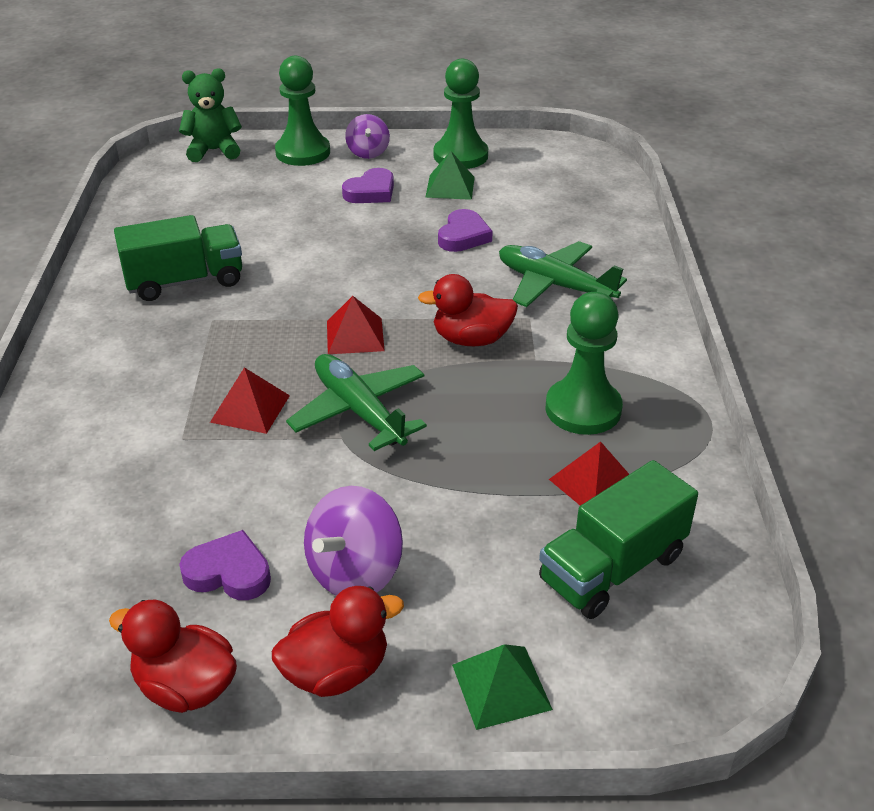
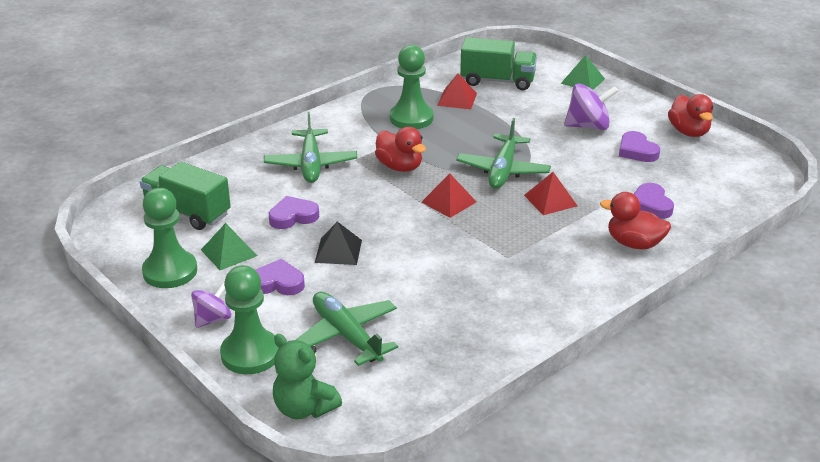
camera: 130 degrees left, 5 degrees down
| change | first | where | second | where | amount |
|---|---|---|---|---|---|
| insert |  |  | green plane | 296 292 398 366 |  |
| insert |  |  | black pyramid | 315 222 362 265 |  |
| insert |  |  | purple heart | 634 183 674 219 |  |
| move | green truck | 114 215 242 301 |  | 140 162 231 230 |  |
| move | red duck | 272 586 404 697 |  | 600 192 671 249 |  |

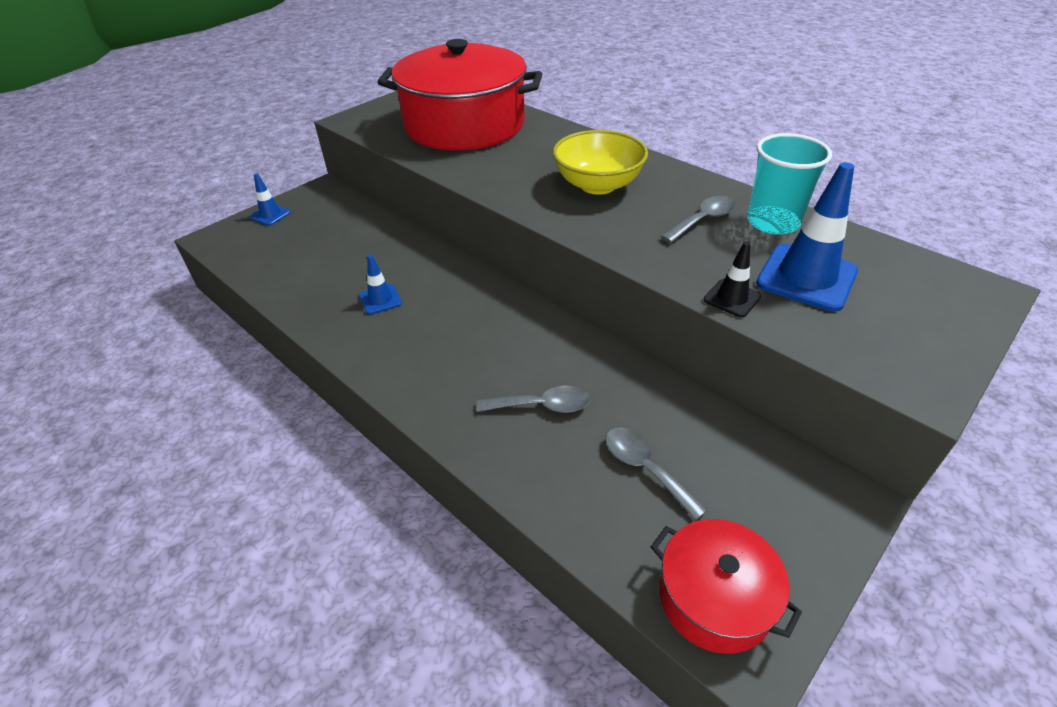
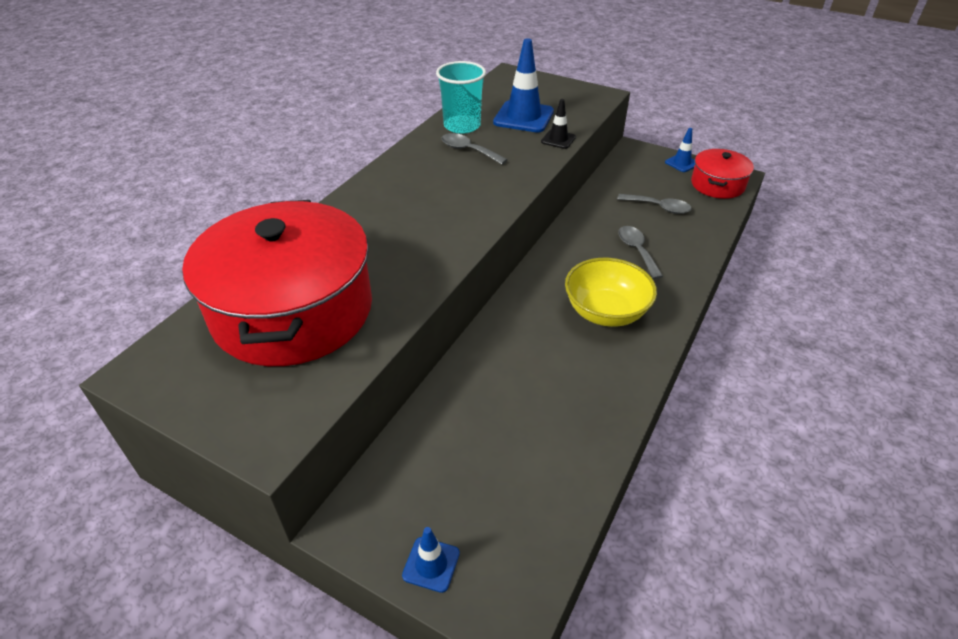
camera: 105 degrees left, 0 degrees up
| change | first | where | second | where | amount |
|---|---|---|---|---|---|
| move | blue traffic cone | 359 255 402 314 |  | 665 128 695 172 |  |
| move | yellow bowl | 553 130 648 195 |  | 565 258 657 327 |  |
| rotate | grey spoon | 605 428 707 521 |  | 617 194 691 214 | 105 degrees counterclockwise |

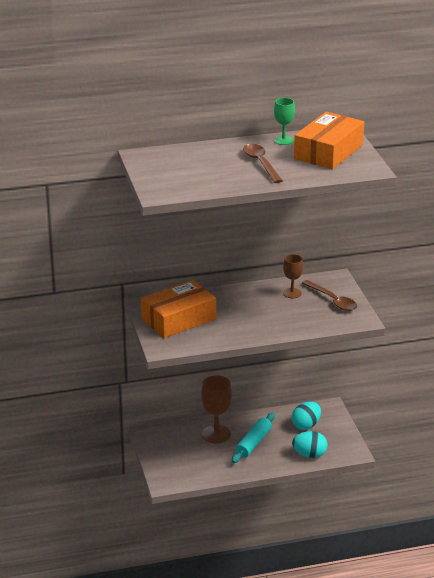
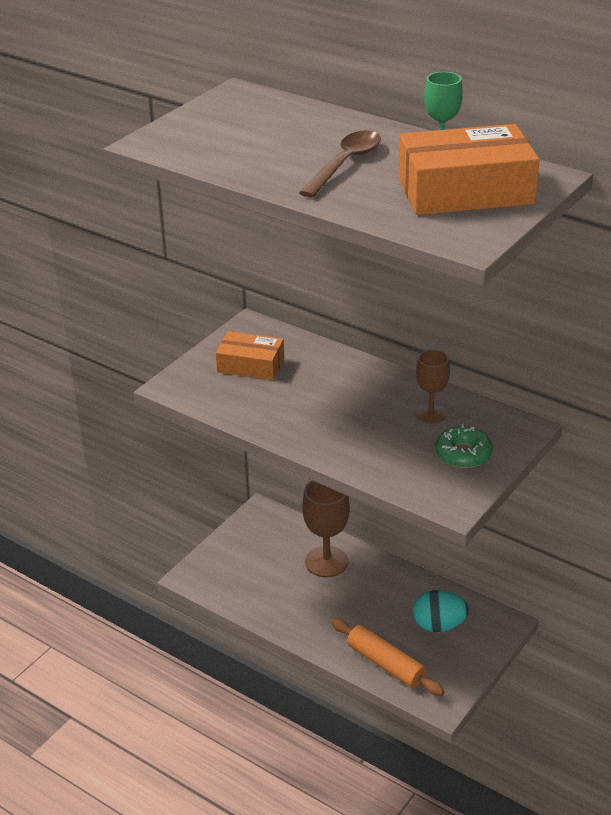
camera: 50 degrees right, 5 degrees up
| change | first | where | second | where | amount |
|---|---|---|---|---|---|
| delete | turquoise rolling pin | 232 413 275 463 |  |  |  |
| replace | turquoise egg | 292 431 328 458 | orange rolling pin | 331 618 444 696 |  |
| replace | brown spoon | 302 280 357 311 | green donut | 435 424 493 468 |  |
| resize | orange box | 141 280 216 338 |  | 216 331 284 380 | x0.61 |

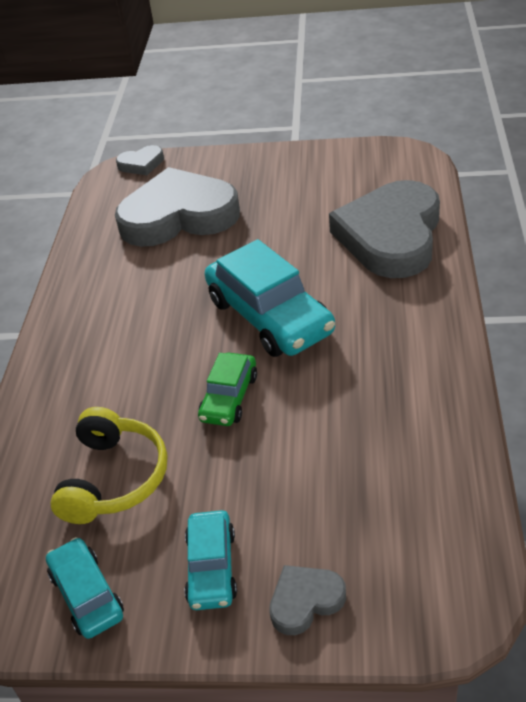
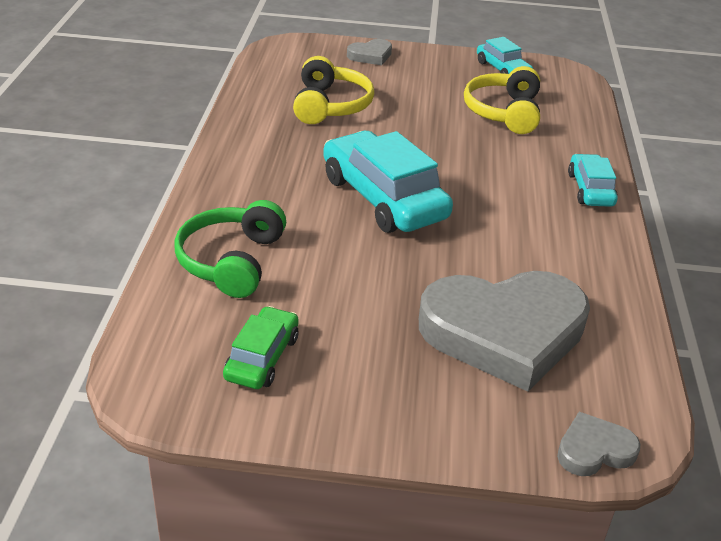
camera: 175 degrees right, 5 degrees down
| change | first | where | second | where | amount |
|---|---|---|---|---|---|
| insert |  |  | yellow headphones | 293 56 374 124 |  |
| move | turquoise car | 184 510 237 610 |  | 568 154 618 207 |  |
| move | green car | 198 353 257 426 |  | 223 306 299 389 |  |
| replace | grey heart | 329 180 440 278 | green headphones | 174 200 286 298 |  |

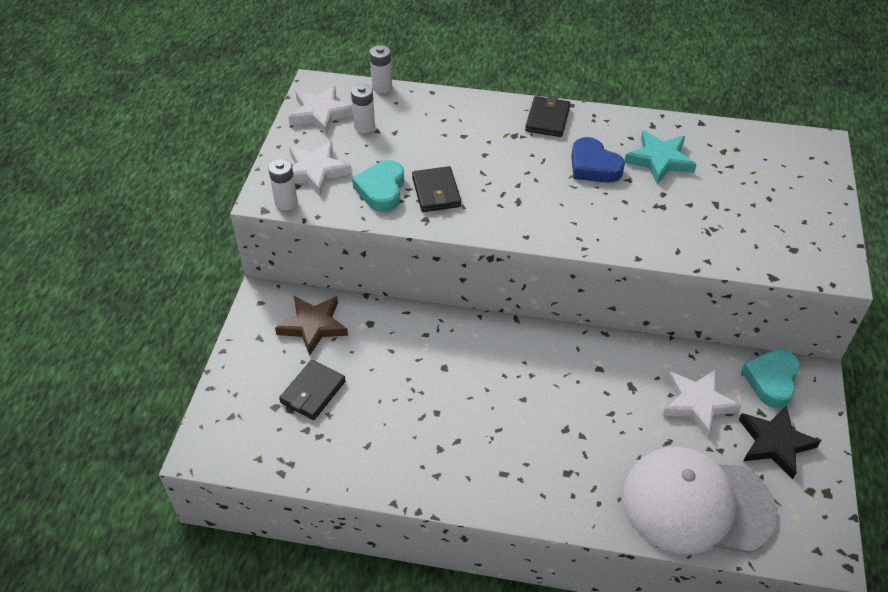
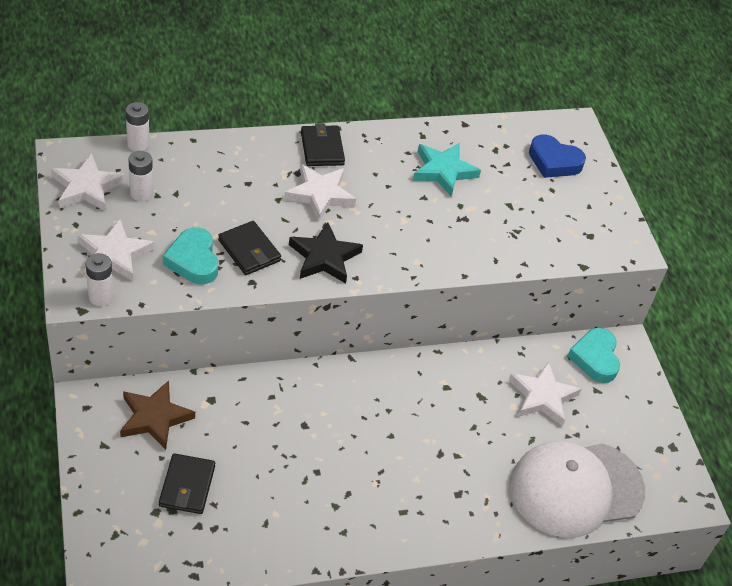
camera: 30 degrees left, 0 degrees up
| change | first | where | second | where | amount |
|---|---|---|---|---|---|
| insert |  |  | white star | 284 164 356 222 |  |
| move | blue heart | 571 137 625 183 |  | 529 135 586 178 |  |
| move | black star | 739 405 821 479 |  | 289 222 363 284 |  |

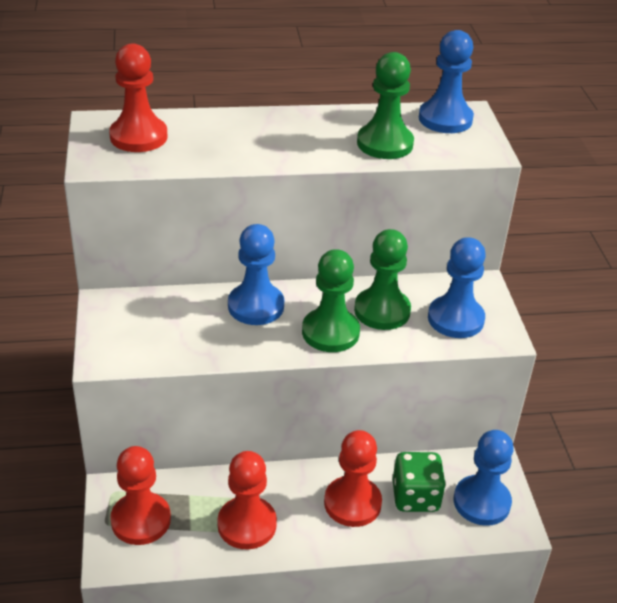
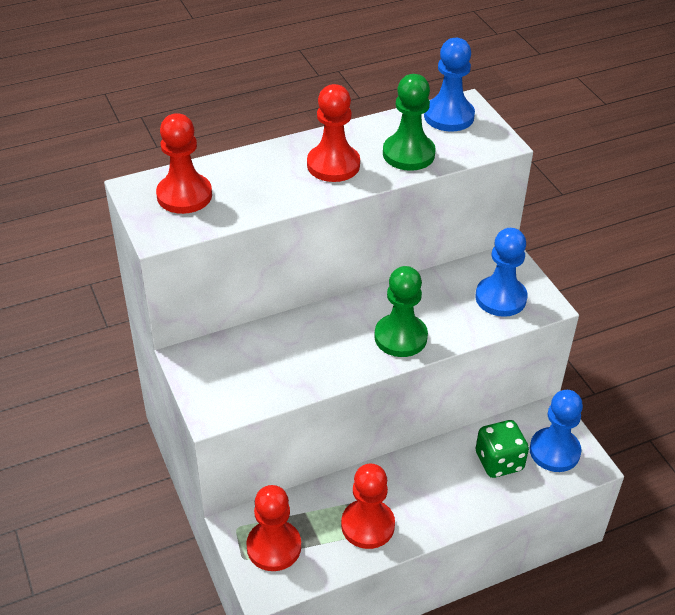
camera: 15 degrees left, 5 degrees up
| change | first | where | second | where | amount |
|---|---|---|---|---|---|
| delete | blue pawn | 228 224 284 325 |  |  |  |
| delete | green pawn | 354 229 411 330 |  |  |  |
| move | red pawn | 324 430 382 527 |  | 307 84 360 182 |  |

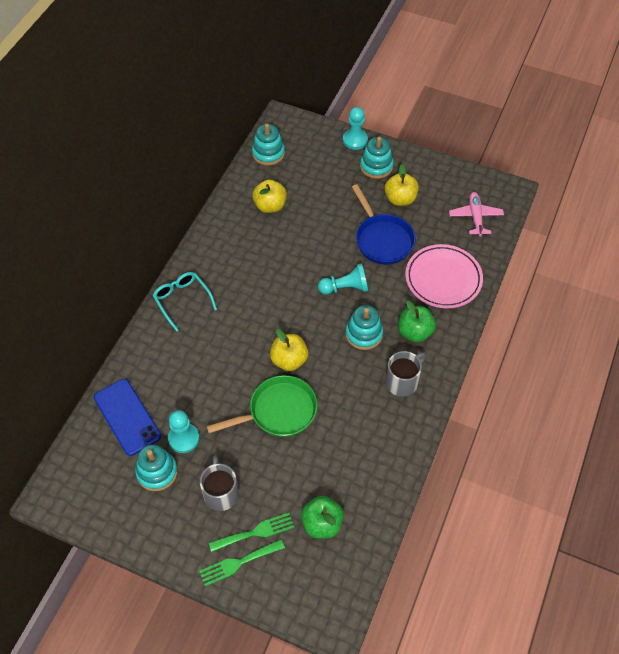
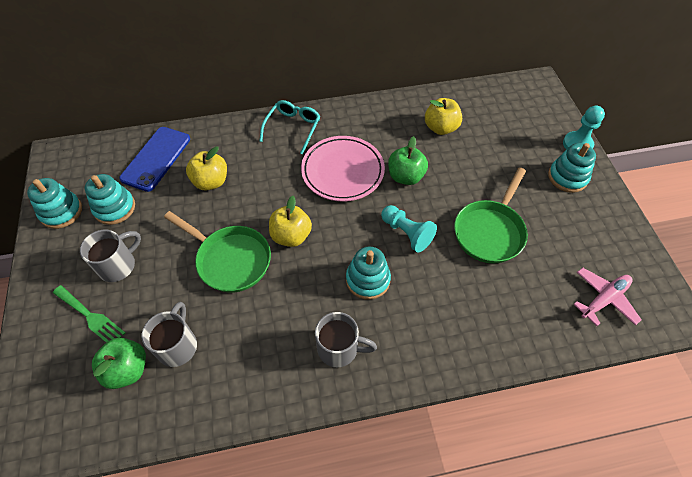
camera: 55 degrees right, 0 degrees up
| change | first | where | second | where | amount |
|---|---|---|---|---|---|
| delete | turquoise pawn | 168 410 200 453 |  |  |  |
| delete | green fork | 199 539 285 586 |  |  |  |
| insert |  |  | grey mug | 142 302 197 367 |  |
| move | turquoise stacking toy | 252 124 285 166 |  | 27 178 82 229 |  |
| move | yellow apple | 384 164 419 206 |  | 186 146 227 191 |  |
| move | green apple | 398 301 436 343 |  | 388 136 428 185 |  |
| move | pink plate | 405 244 483 309 |  | 301 136 385 202 |  |
| recolor | blue pan | 352 184 416 264 | green pan | 454 167 528 264 |  |

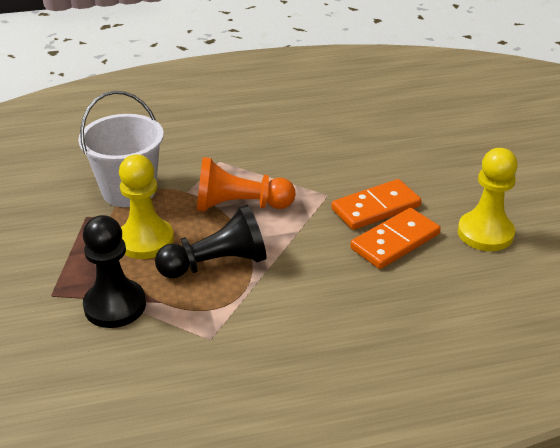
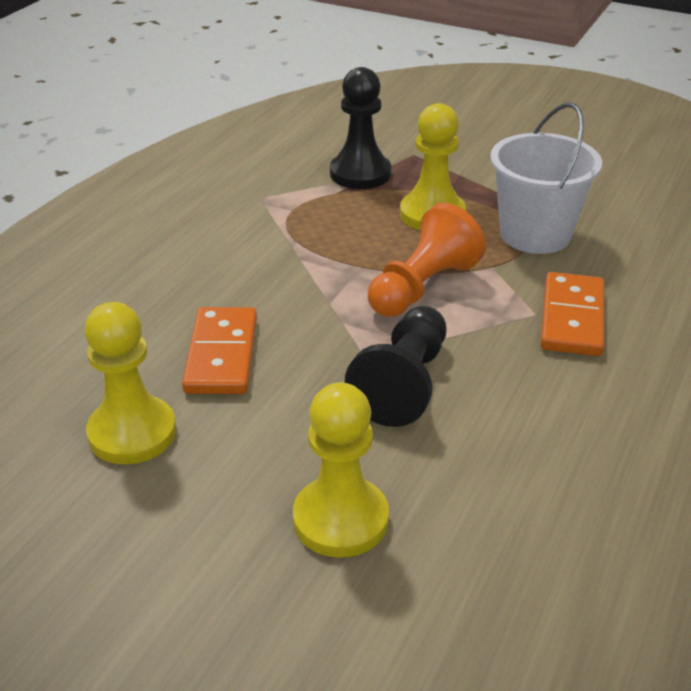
camera: 130 degrees right, 0 degrees up
| change | first | where | second | where | amount |
|---|---|---|---|---|---|
| insert |  |  | yellow pawn | 293 383 389 558 |  |
| move | black pawn | 155 205 266 278 |  | 345 306 446 427 |  |
| move | orange domino | 331 179 421 230 |  | 541 272 604 356 |  |

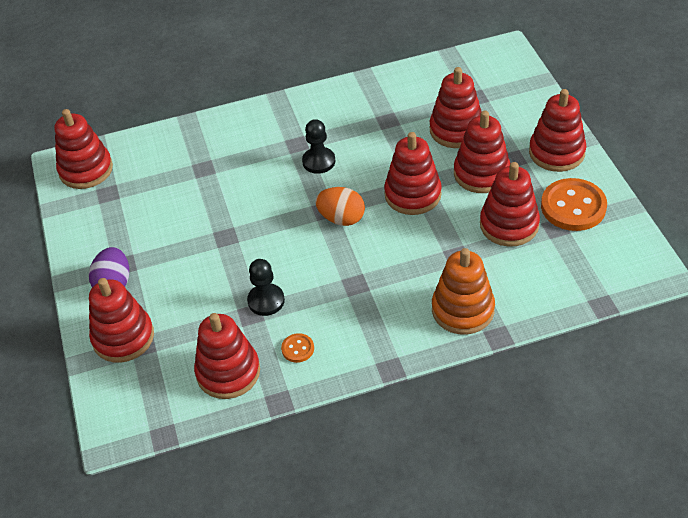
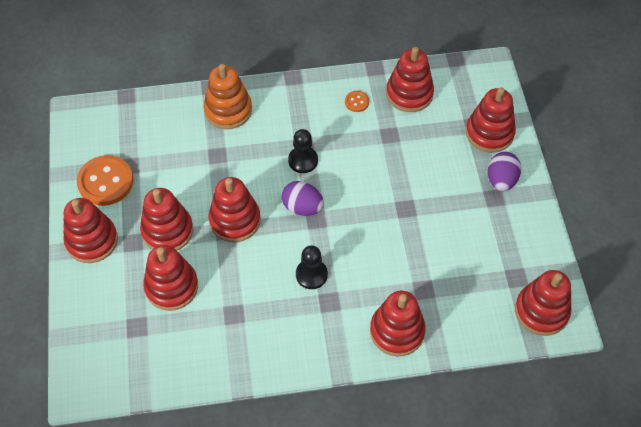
camera: 175 degrees left, 10 degrees up
| change | first | where | second | where | amount |
|---|---|---|---|---|---|
| move | black pawn | 247 259 285 316 |  | 288 129 318 173 |  |
| move | red stacking toy | 480 162 540 247 |  | 370 291 426 357 |  |
| recolor | orange egg | 315 187 365 226 | purple egg | 282 181 324 216 |  |

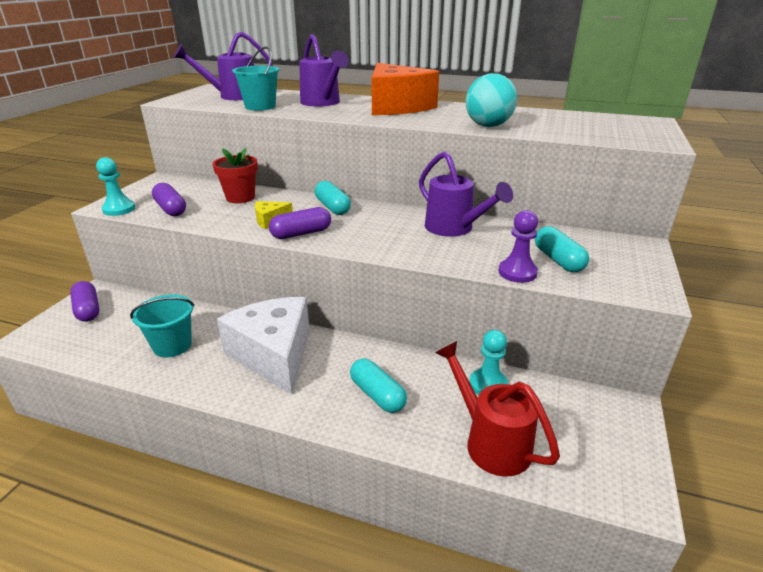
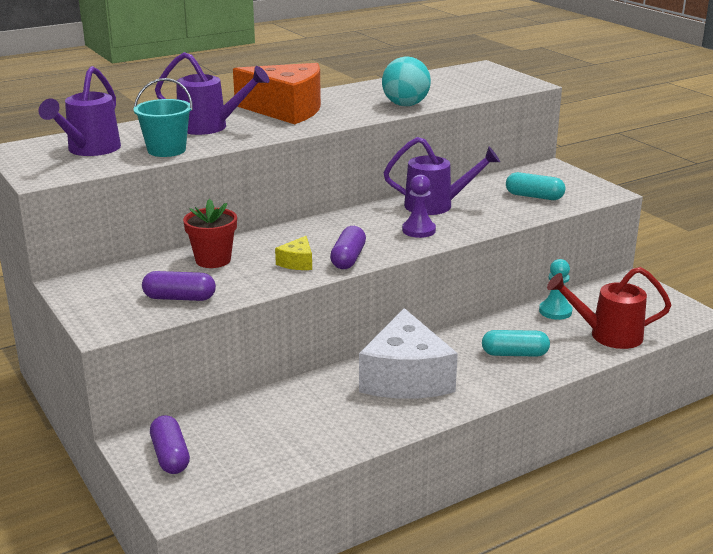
camera: 50 degrees left, 5 degrees down
| change | first | where | second | where | amount |
|---|---|---|---|---|---|
| delete | turquoise pawn | 96 157 135 216 |  |  |  |
| delete | turquoise bucket | 130 294 194 357 |  |  |  |
| delete | turquoise capsule | 315 181 351 215 |  |  |  |
| move | purple pawn | 498 210 538 283 |  | 402 175 436 238 |  |
| rotate | purple capsule | 70 281 100 322 |  | 150 415 190 474 | 60 degrees clockwise |
| rotate | white cheese | 217 297 310 394 |  | 359 308 458 399 | 105 degrees counterclockwise |

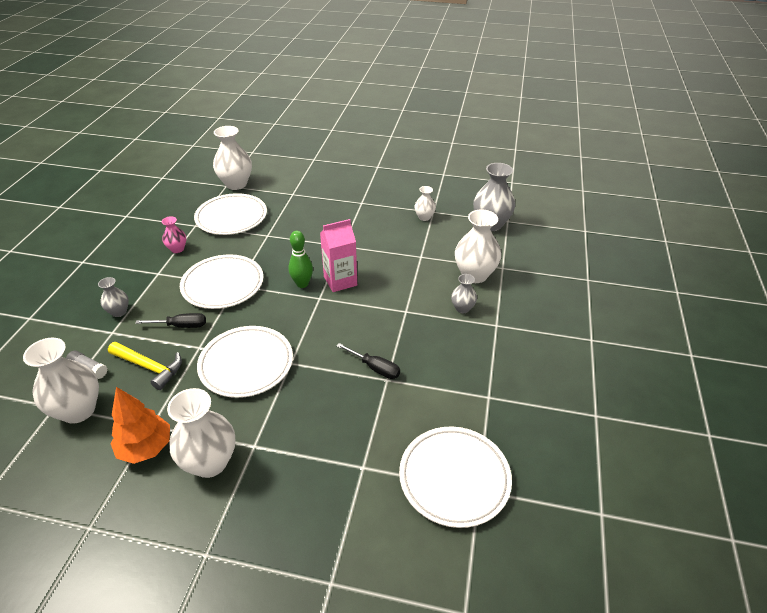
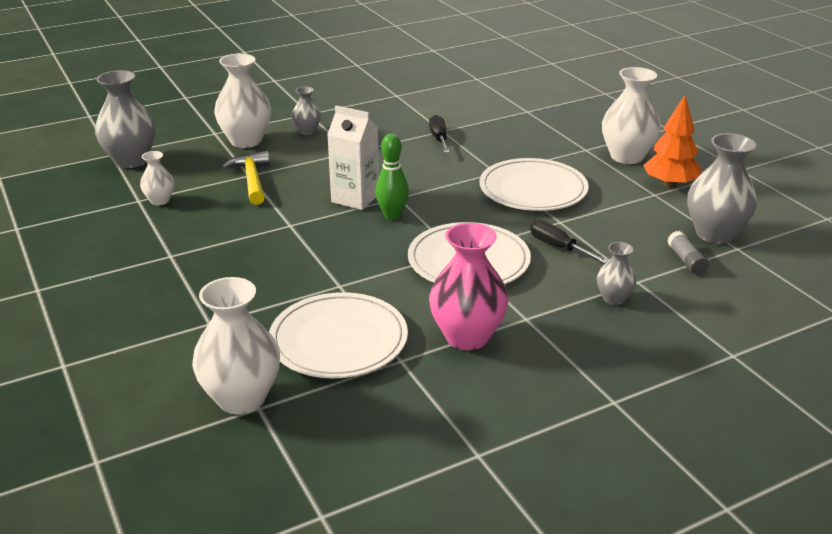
camera: 130 degrees left, 10 degrees down
| change | first | where | second | where | amount |
|---|---|---|---|---|---|
| delete | white plate | 399 426 512 528 |  |  |  |
| move | yellow hammer | 108 342 182 390 |  | 222 151 270 205 |  |
| recolor | white vase | 23 338 99 424 | grey vase | 687 133 757 244 |  |
| recolor | pink carton | 320 219 357 292 | white carton | 327 106 379 210 |  |
| resize | pink vase | 161 216 186 253 |  | 429 223 508 350 | x1.89 |

